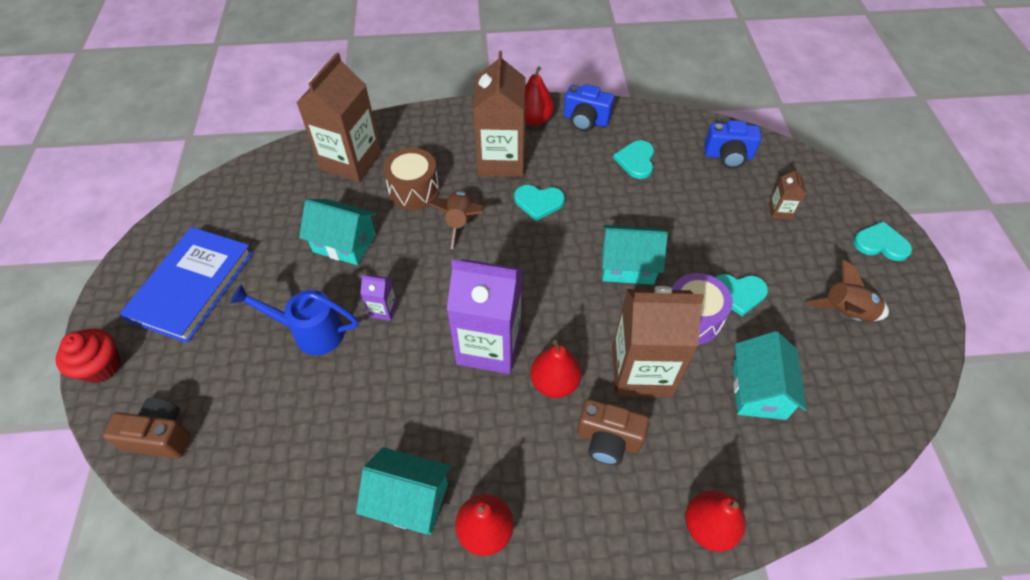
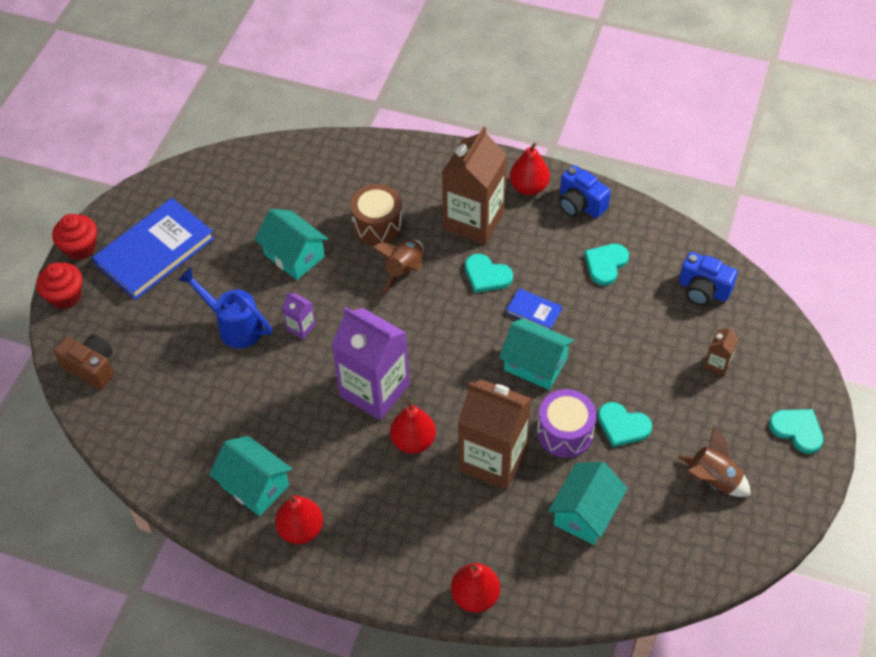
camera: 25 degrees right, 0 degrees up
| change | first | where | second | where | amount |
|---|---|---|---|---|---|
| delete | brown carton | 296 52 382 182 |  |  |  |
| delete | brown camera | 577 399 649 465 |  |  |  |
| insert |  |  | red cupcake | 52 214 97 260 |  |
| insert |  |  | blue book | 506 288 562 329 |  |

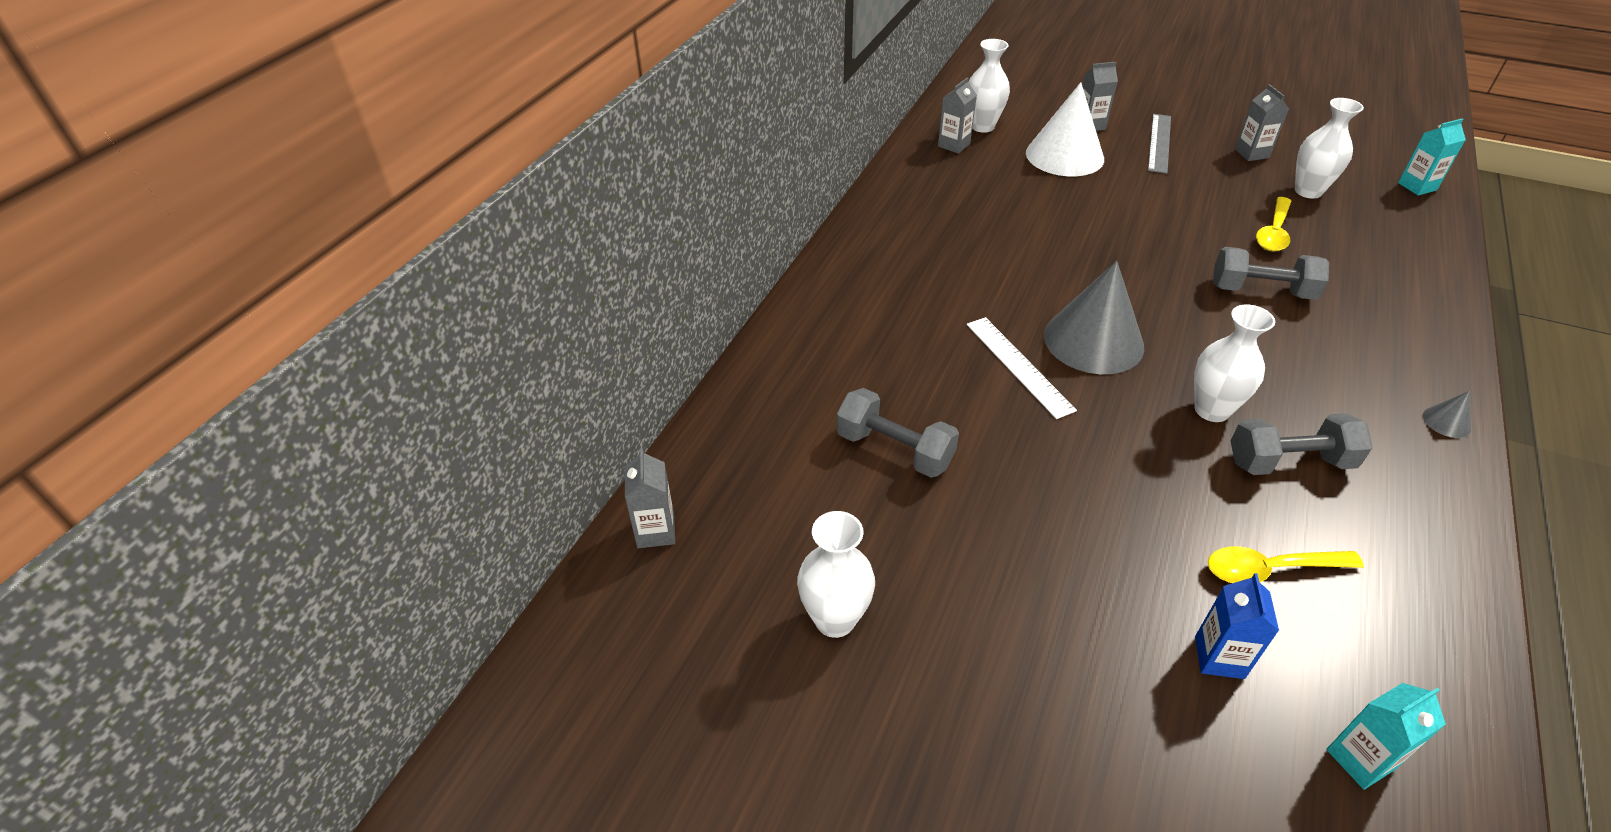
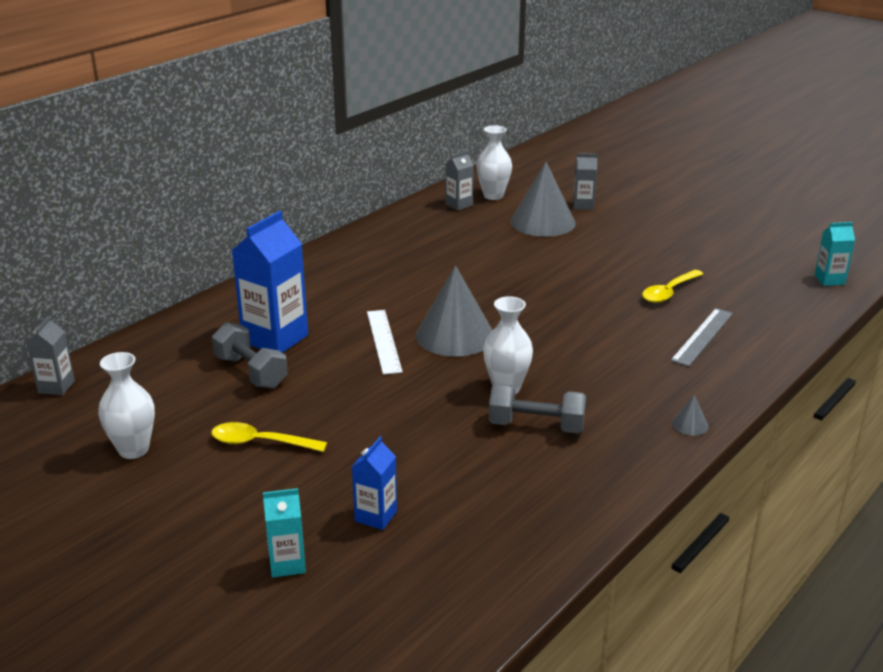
camera: 15 degrees right, 15 degrees down
| change | first | where | second | where | amount |
|---|---|---|---|---|---|
| delete | grey dumbbell | 1213 247 1329 300 |  |  |  |
| delete | grey carton | 1235 84 1289 161 |  |  |  |
| delete | white vase | 1295 98 1364 199 |  |  |  |
| insert |  |  | blue carton | 232 211 308 353 |  |
| move | grey ruler | 1148 114 1171 174 |  | 671 308 733 367 |  |
| move | yellow spoon | 1208 546 1364 583 |  | 211 422 327 452 |  |
| move | turquoise carton | 1326 683 1446 790 |  | 263 488 306 578 |  |
| recolor | white cone | 1026 82 1104 176 | grey cone | 510 162 576 237 |  |

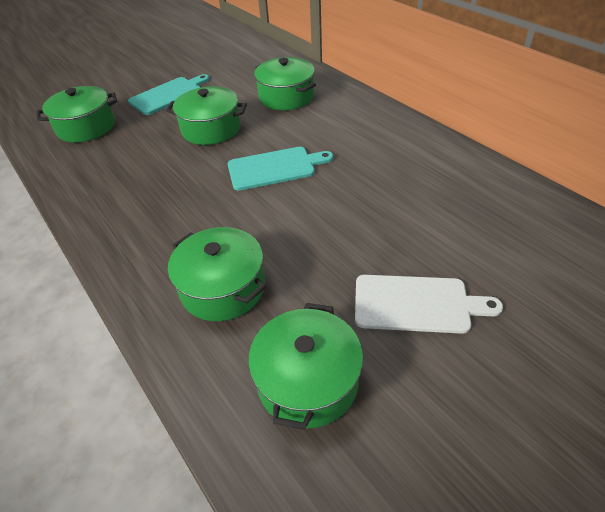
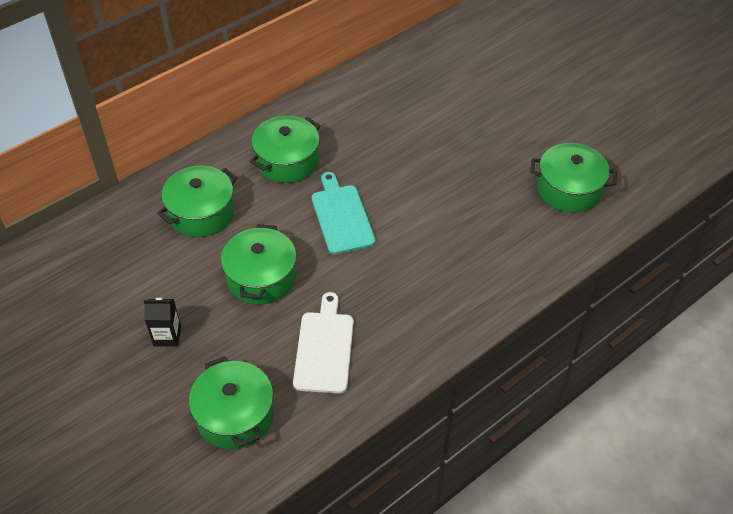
camera: 95 degrees left, 5 degrees up
| change | first | where | second | where | amount |
|---|---|---|---|---|---|
| move | green pot | 168 227 266 321 |  | 250 116 321 183 |  |
| move | white cutting board | 355 275 503 334 |  | 293 292 354 393 |  |
| replace | turquoise cutting board | 128 74 210 115 | black carton | 144 298 181 347 |  |

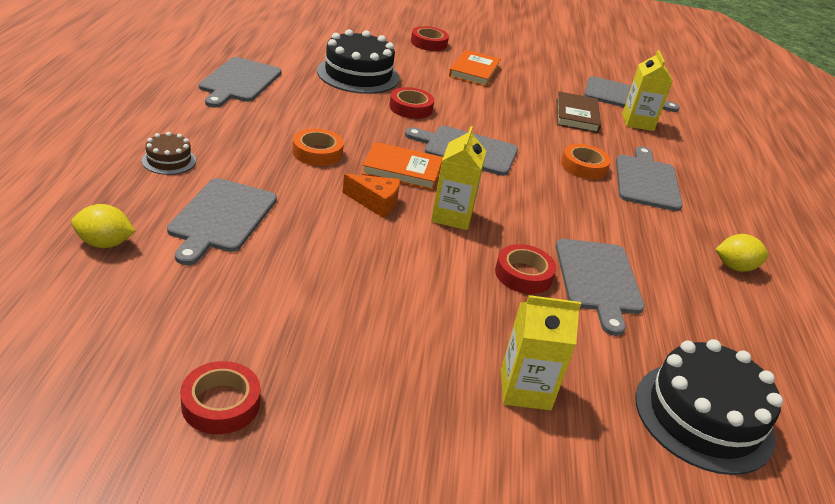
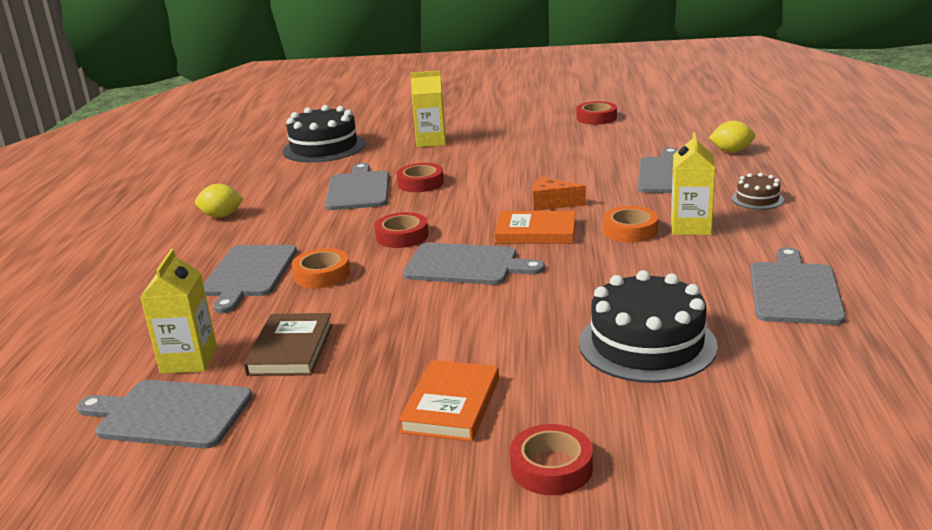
camera: 175 degrees left, 10 degrees down
| change | first | where | second | where | amount |
|---|---|---|---|---|---|
| move | red tape | 389 87 434 119 |  | 375 212 429 248 |  |
| move | yellow carton | 431 126 486 230 |  | 671 132 716 235 |  |

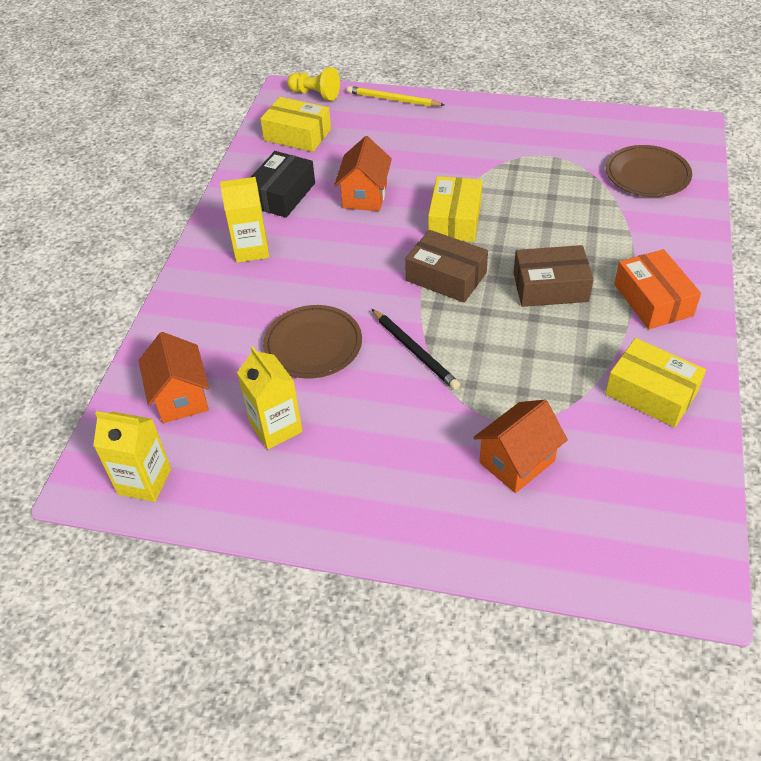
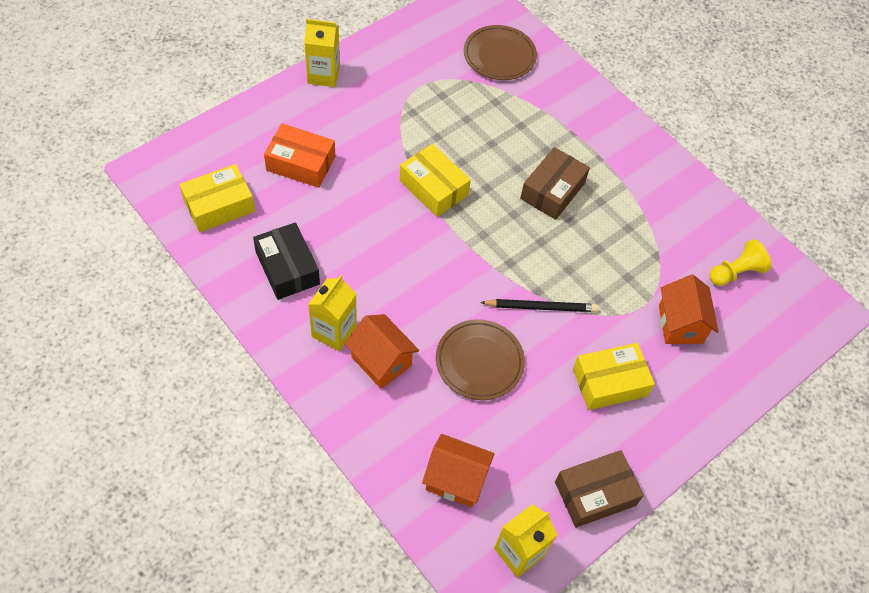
camera: 60 degrees left, 10 degrees up
| change | first | where | second | where | amount |
|---|---|---|---|---|---|
| delete | yellow pencil | 347 86 445 107 |  |  |  |
| move | yellow carton | 237 346 303 449 |  | 304 19 340 87 |  |
| move | yellow pawn | 287 67 340 101 |  | 710 239 772 286 |  |
| move | orange house | 334 136 392 211 |  | 345 314 419 389 |  |
| move | brown box | 405 230 488 303 |  | 555 450 644 528 |  |
| move | yellow box | 605 338 706 427 |  | 573 343 655 410 |  |
| move | orange box | 614 249 701 329 |  | 264 123 335 188 |  |

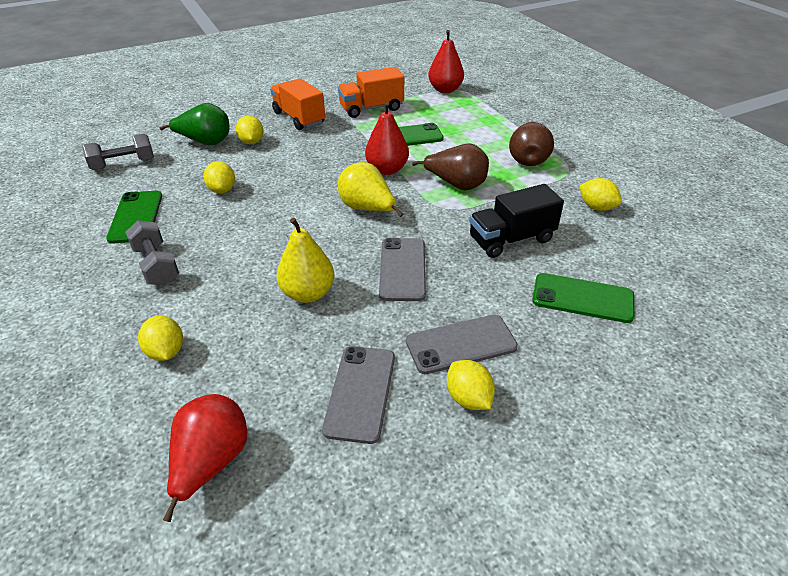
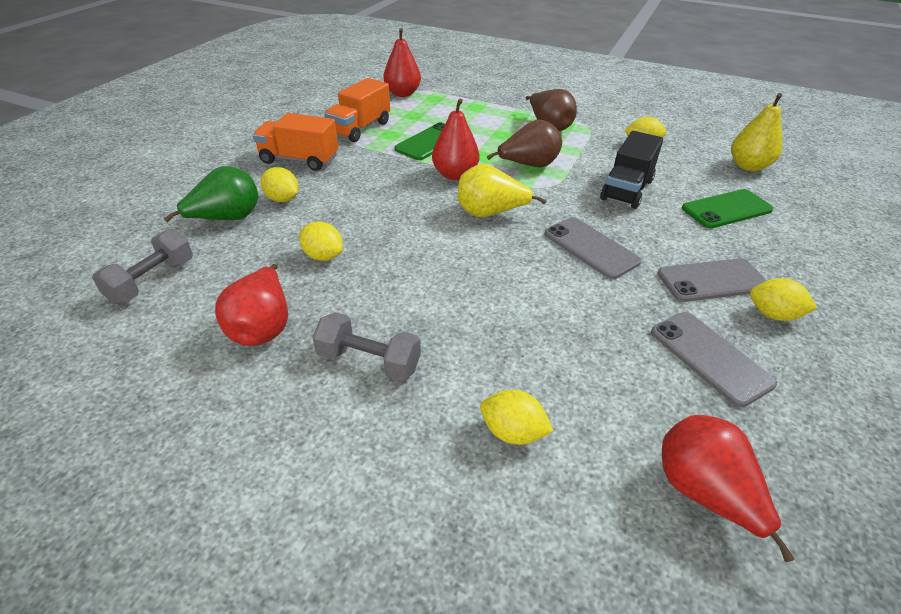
camera: 40 degrees left, 0 degrees up
| change | first | where | second | where | amount |
|---|---|---|---|---|---|
| move | yellow pear | 277 218 334 303 |  | 731 93 782 171 |  |
| replace | green phone | 106 191 162 244 | red pear | 215 264 288 346 |  |
| rotate | grey phone | 406 315 518 374 |  | 657 258 767 302 | 45 degrees clockwise |

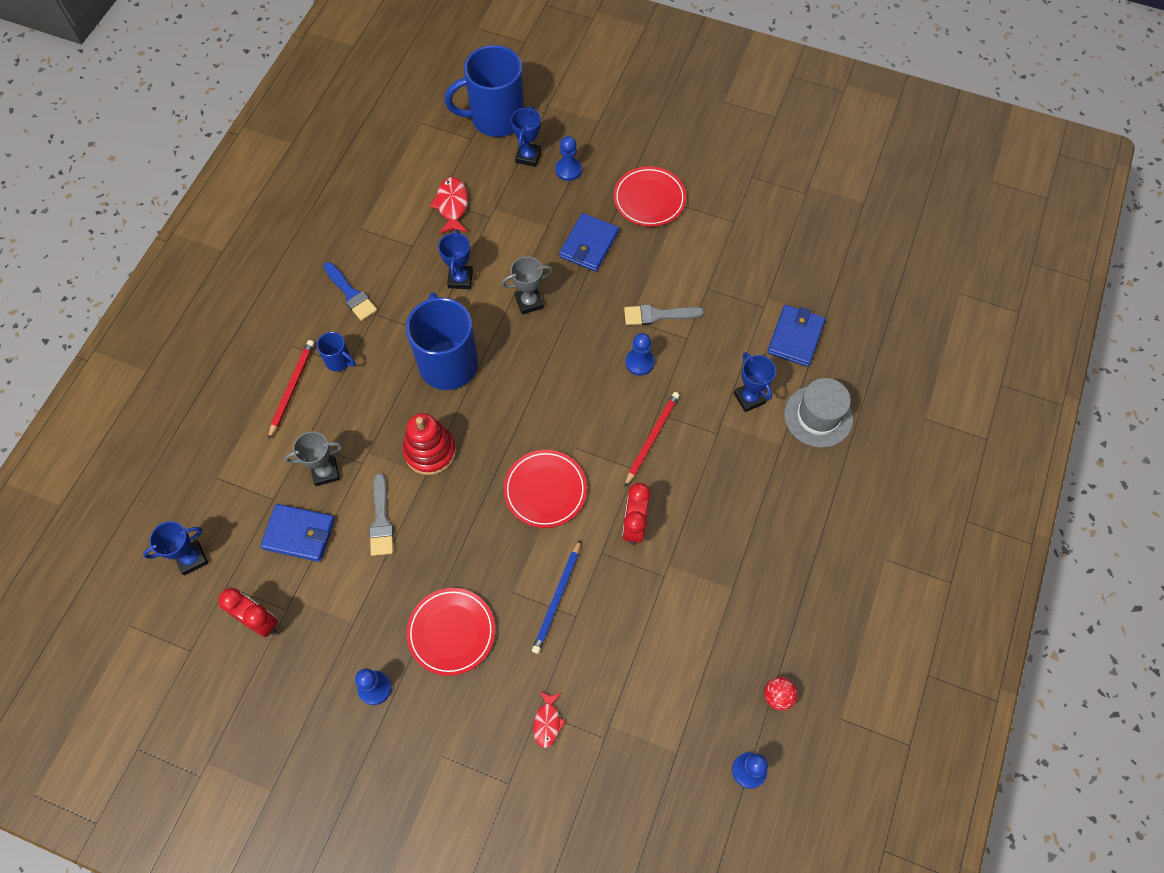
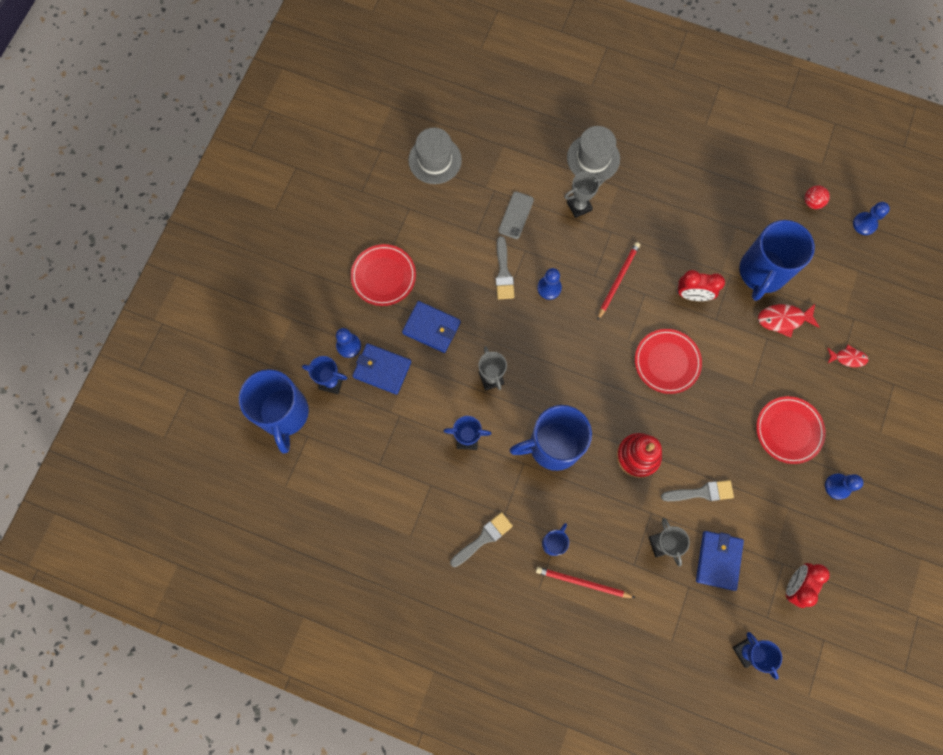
camera: 90 degrees left, 10 degrees up
| change | first | where | second | where | amount |
|---|---|---|---|---|---|
| delete | blue pencil | 532 539 581 654 |  |  |  |
| insert |  |  | grey hat | 408 128 462 184 |  |
| insert |  |  | grey phone | 498 192 534 239 |  |
| insert |  |  | blue mug | 739 220 815 301 |  |
| move | red fish | 430 177 468 234 |  | 758 304 820 338 |  |
| move | blue wallet | 767 305 825 367 |  | 352 343 411 395 |  |
| recolor | blue brush | 323 262 377 321 | grey brush | 450 512 513 567 |  |
| recolor | blue trophy | 734 352 776 412 | grey trophy | 564 171 604 218 |  |
| rotate | red pencil | 624 392 680 487 |  | 597 242 640 320 | 90 degrees clockwise |

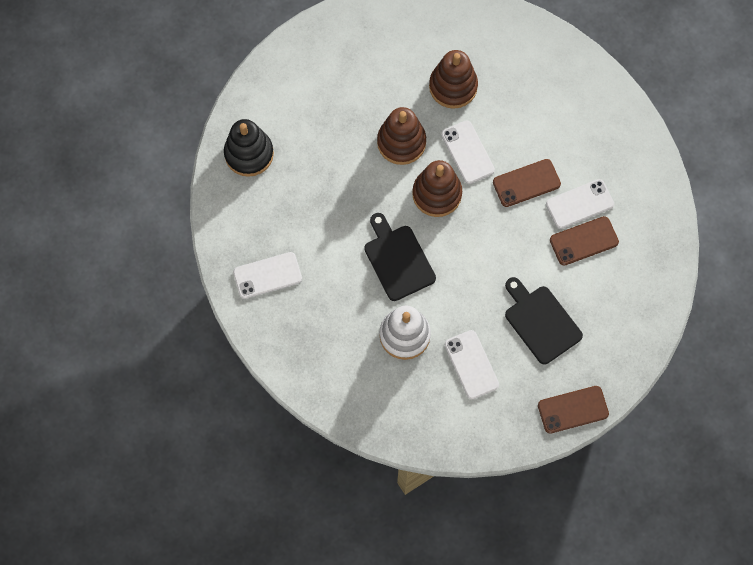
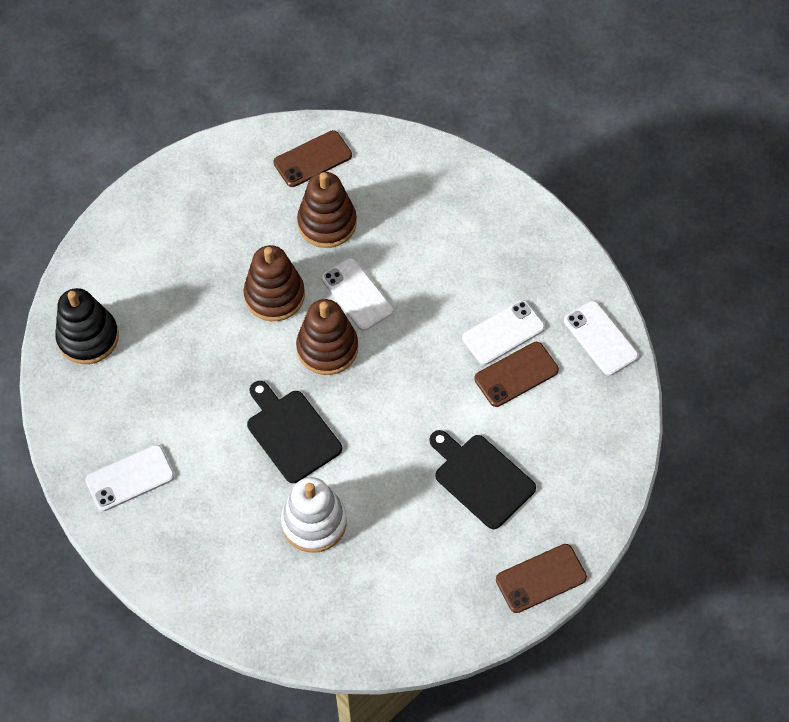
camera: 10 degrees left, 10 degrees down
| change | first | where | second | where | amount |
|---|---|---|---|---|---|
| move | white phone | 445 330 499 399 |  | 564 301 639 376 |  |
| move | brown phone | 493 159 561 207 |  | 274 130 352 187 |  |

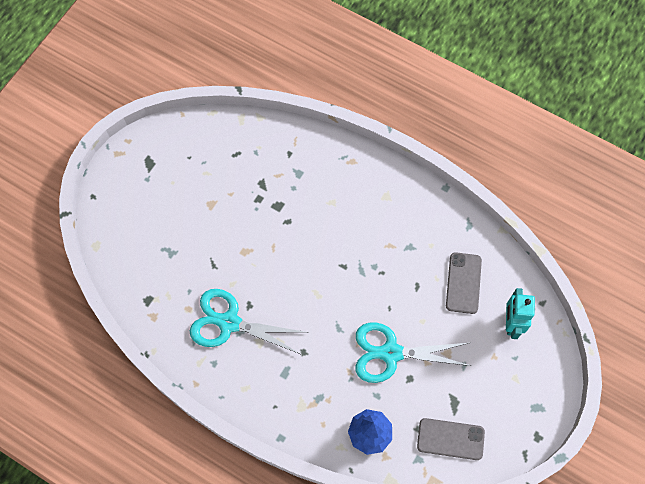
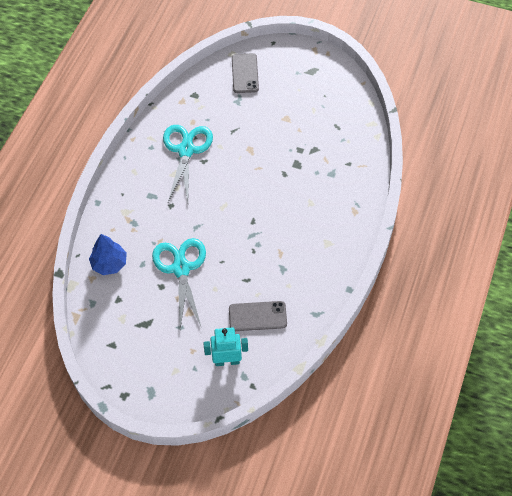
camera: 80 degrees right, 10 degrees down
| change | first | where | second | where | amount |
|---|---|---|---|---|---|
| move | grey phone | 417 418 485 460 |  | 232 53 259 93 |  |

